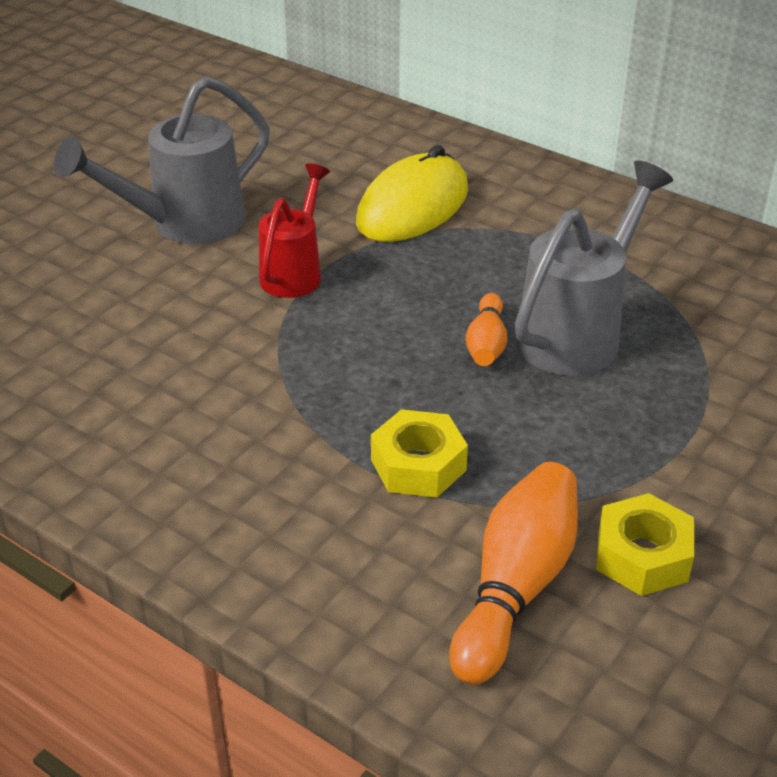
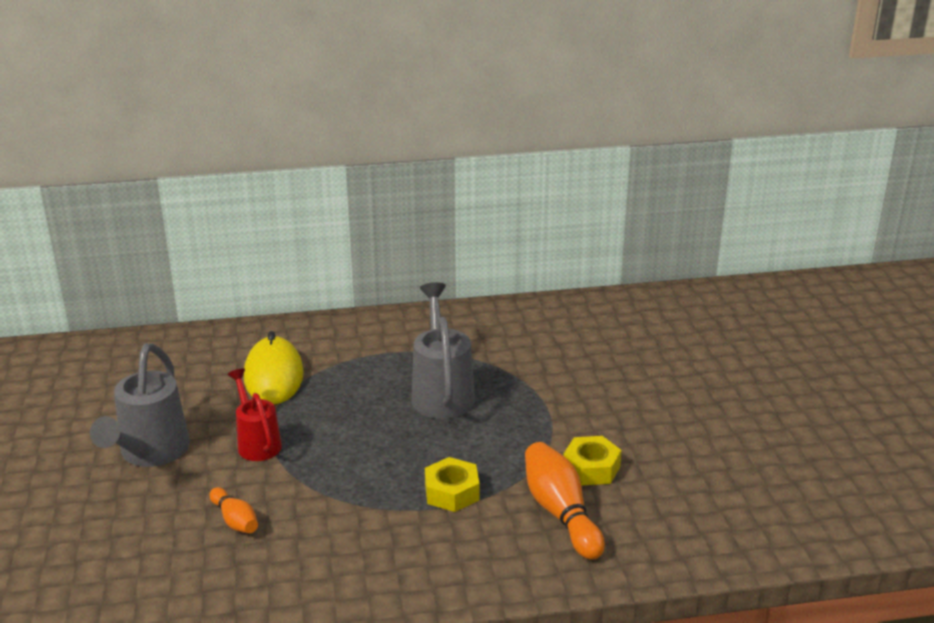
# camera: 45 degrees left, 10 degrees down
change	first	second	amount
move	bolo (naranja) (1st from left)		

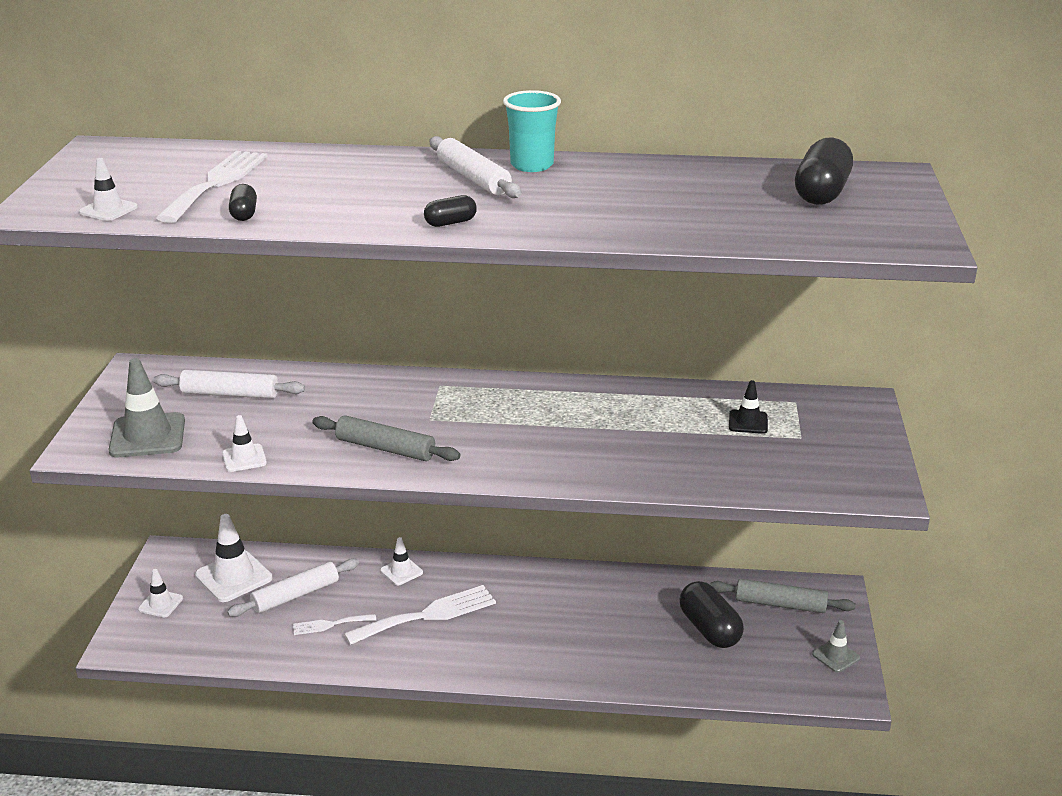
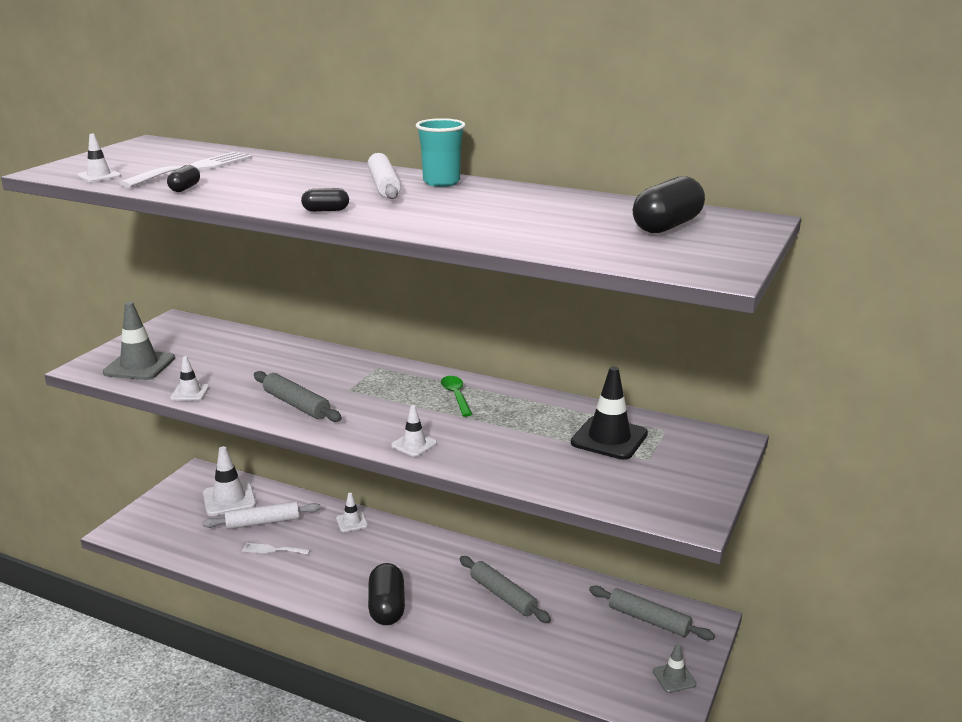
# camera: 20 degrees right, 5 degrees down
change	first	second	amount
delete	rodillo (blanco) (1st from left)		
resize	cono de tráfico (negro)		x1.80
move	cono de tráfico (blanco) (2nd from left in the first image)	cono de tráfico (blanco) (5th from left)	
move	cápsula (negro) (3rd from left)		
delete	tenedor (blanco) (3rd from left)		
insert		cuchara (verde)	
insert		rodillo (gris) (2nd from left)	

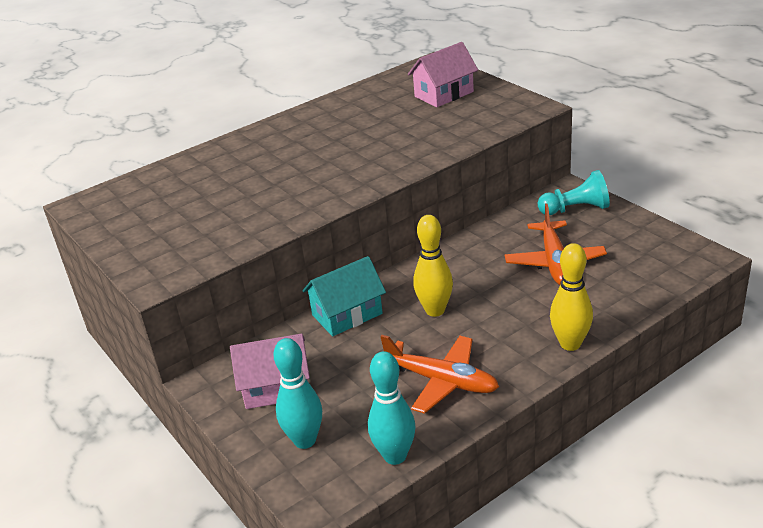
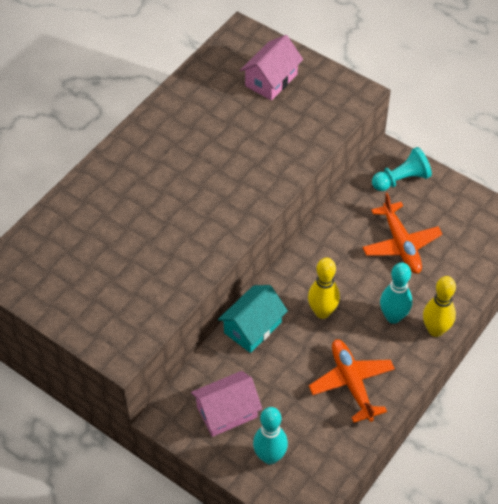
# camera: 20 degrees left, 20 degrees up
change	first	second	amount
rotate	avión (naranja) (1st from left)		120 degrees counterclockwise
move	bolo (turquesa) (2nd from left)		

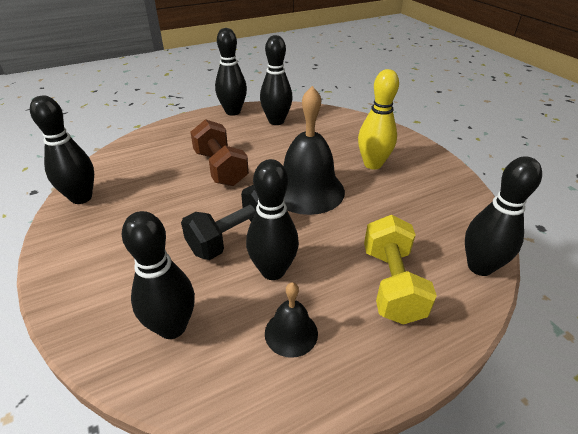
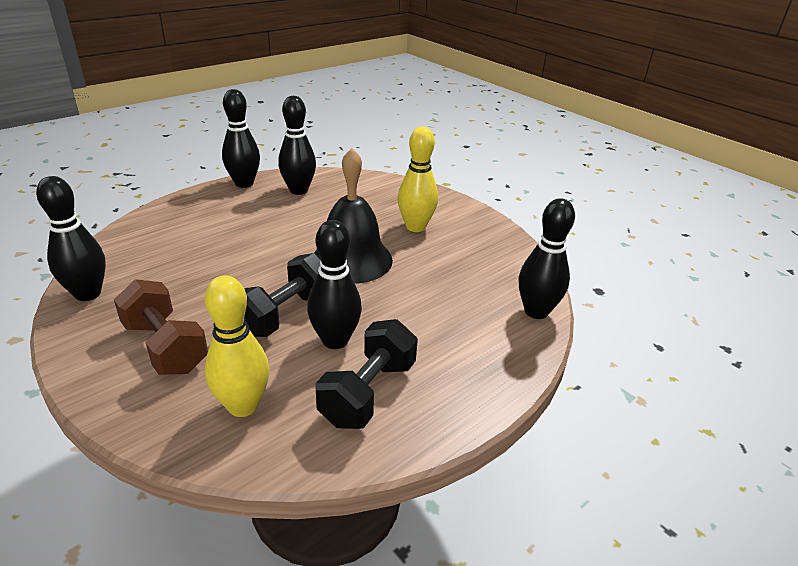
# camera: 15 degrees left, 5 degrees down
change	first	second	amount
move	mancuerna (marrón)		
recolor	bolo (negro) (2nd from left)	bolo (amarillo) (1st from left)	
delete	mancuerna (amarillo)		
replace	campana (negro) (1st from left)	mancuerna (negro) (2nd from left)	

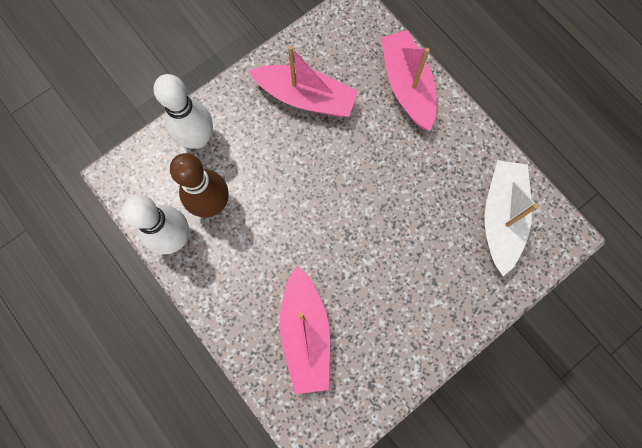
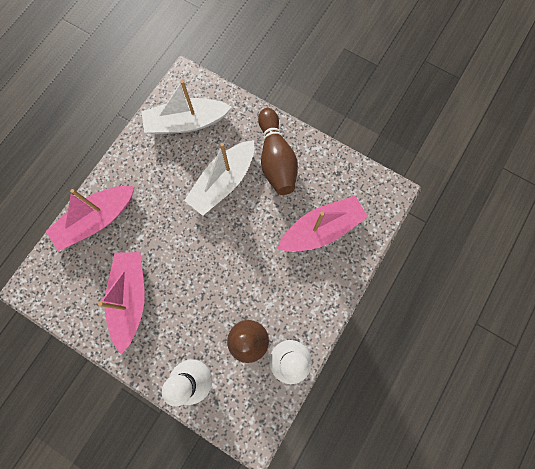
# camera: 110 degrees left, 0 degrees up
change	first	second	amount
insert		bolo (marrón) (2nd from left)	
insert		barco (blanco) (2nd from left)	

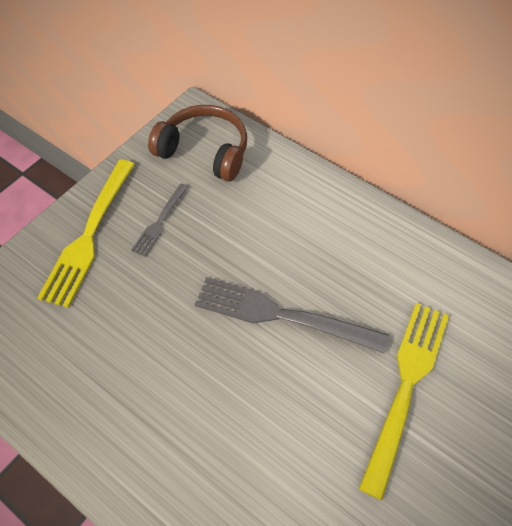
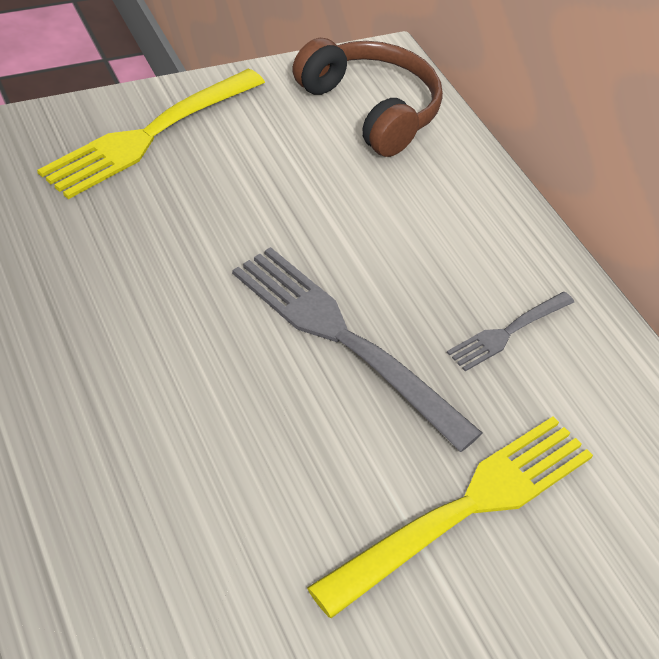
# camera: 20 degrees right, 10 degrees down
change	first	second	amount
move	tenedor (gris) (1st from left in the first image)	tenedor (gris) (2nd from left)	

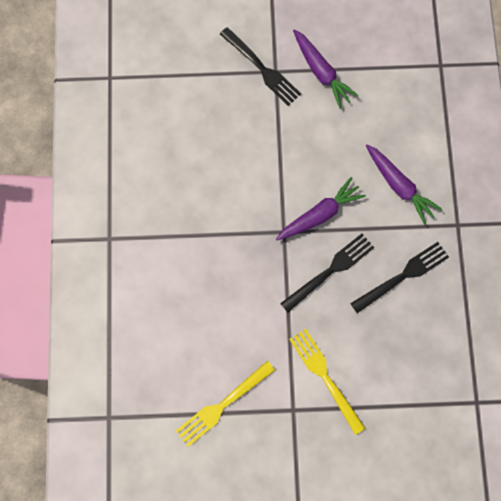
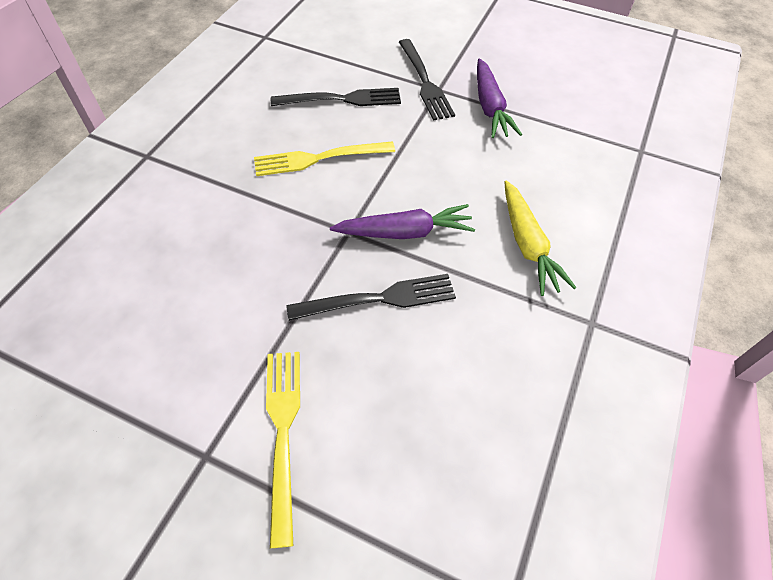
# camera: 25 degrees right, 20 degrees down
change	first	second	amount
recolor	zanahoria (morado) (3rd from left)	zanahoria (amarillo)	
move	tenedor (negro) (3rd from left in the first image)	tenedor (negro) (1st from left)	
move	tenedor (amarillo) (1st from left in the first image)	tenedor (amarillo) (2nd from left)	

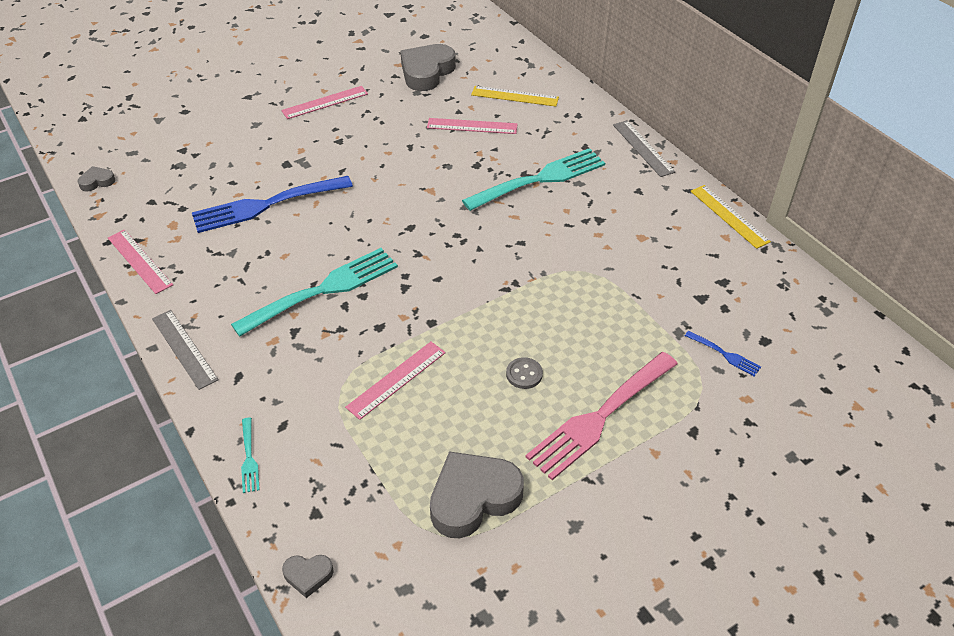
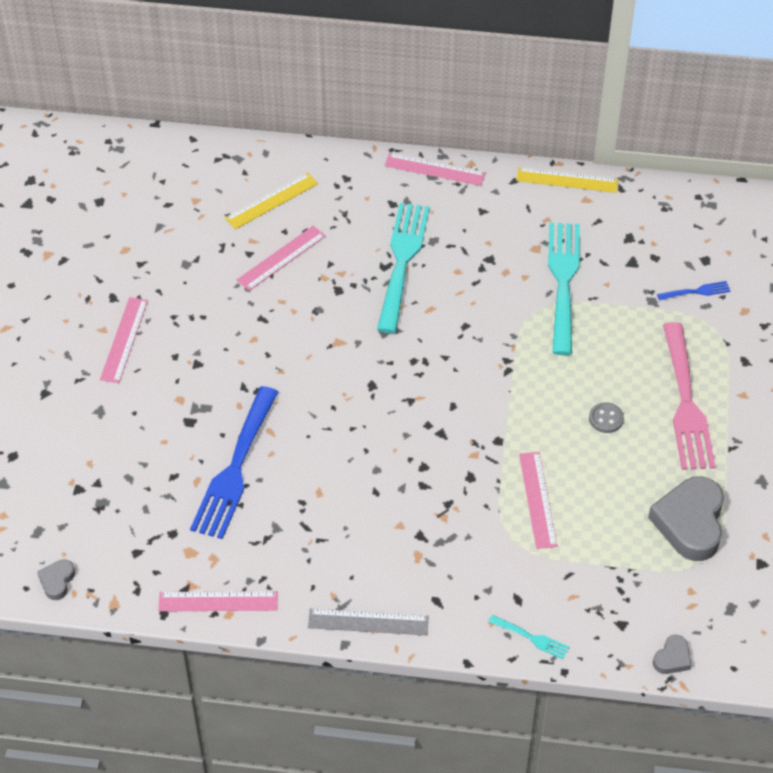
# camera: 50 degrees left, 5 degrees up
change	first	second	amount
delete	corazón (gris) (3rd from left)		
recolor	regla (gris) (2nd from left)	regla (rosa) (4th from left)	
move	tenedor (turquesa) (2nd from left in the first image)	tenedor (turquesa) (3rd from left)	

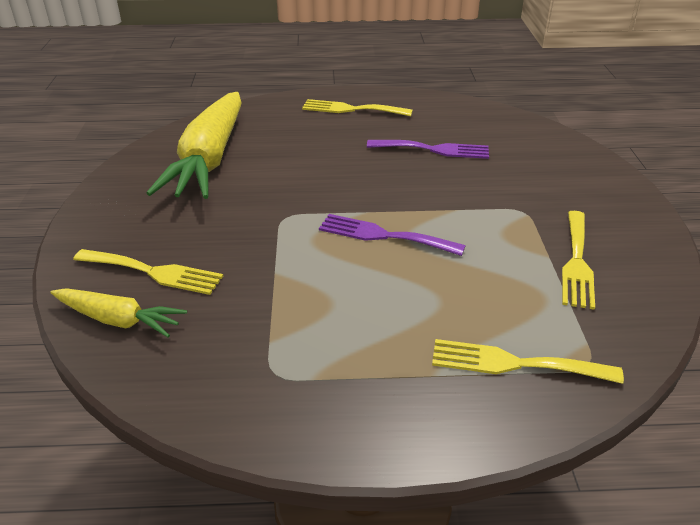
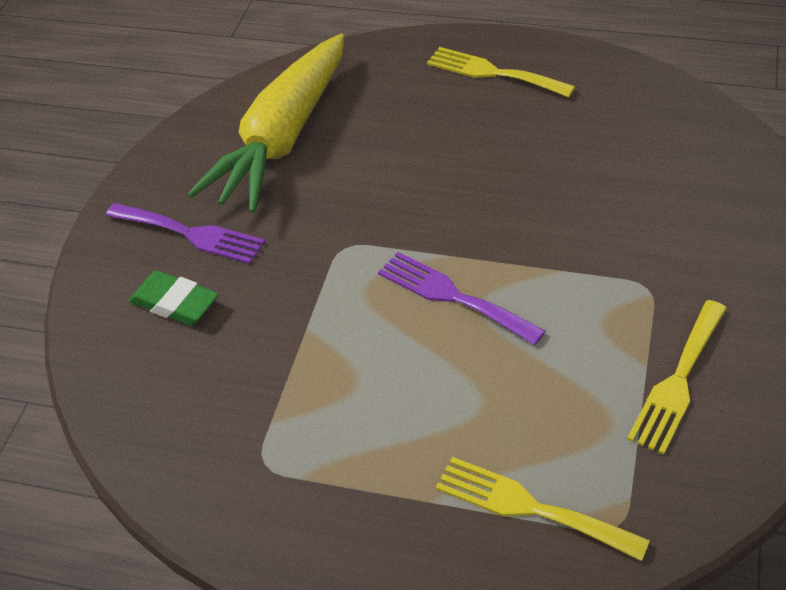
# camera: 20 degrees right, 10 degrees up
change	first	second	amount
move	tenedor (morado) (2nd from left in the first image)	tenedor (morado) (1st from left)	
replace	tenedor (amarillo) (1st from left)	goma de borrar (verde)	
delete	zanahoria (amarillo) (1st from left)		

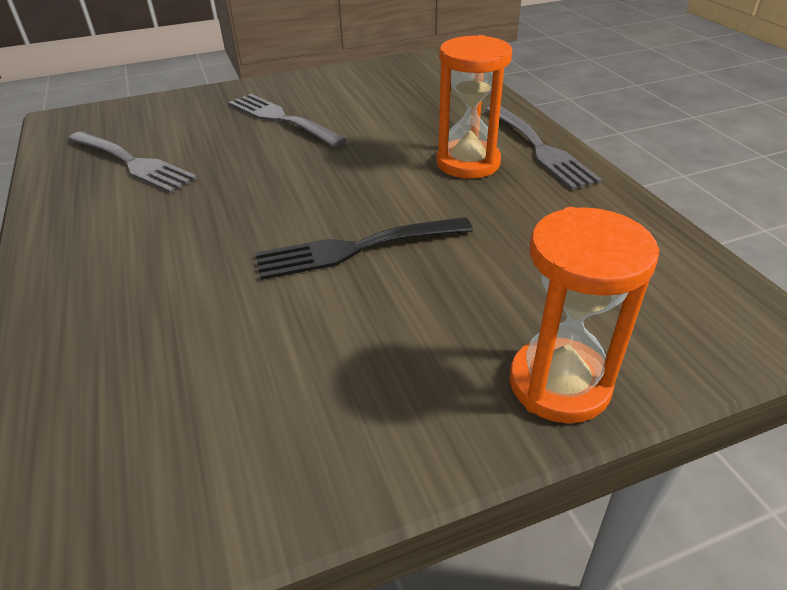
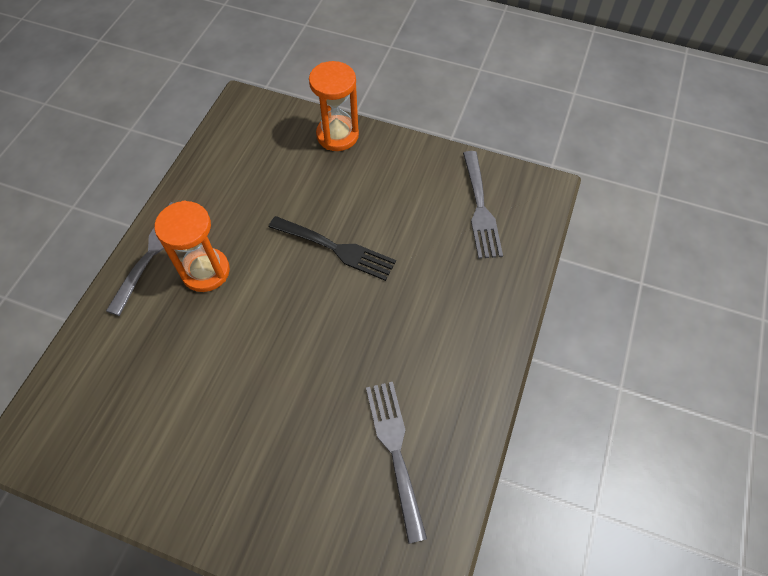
# camera: 140 degrees left, 20 degrees up
change	first	second	amount
move	tenedor (gris) (2nd from left in the first image)	tenedor (gris) (3rd from left)	

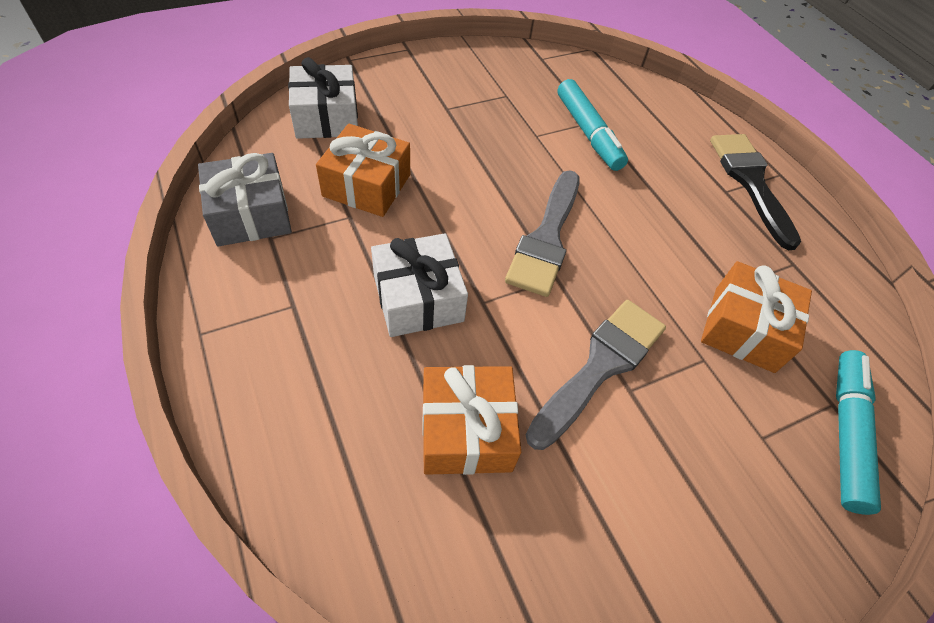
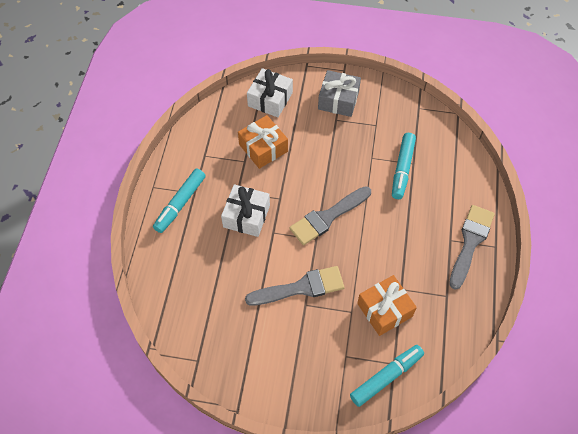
# camera: 40 degrees right, 5 degrees up
change	first	second	amount
recolor	pincel (negro)	pincel (gris) (3rd from left)	
move	regalo (gris)		
delete	regalo (naranja) (2nd from left)		
insert		rotulador (turquesa) (1st from left)	

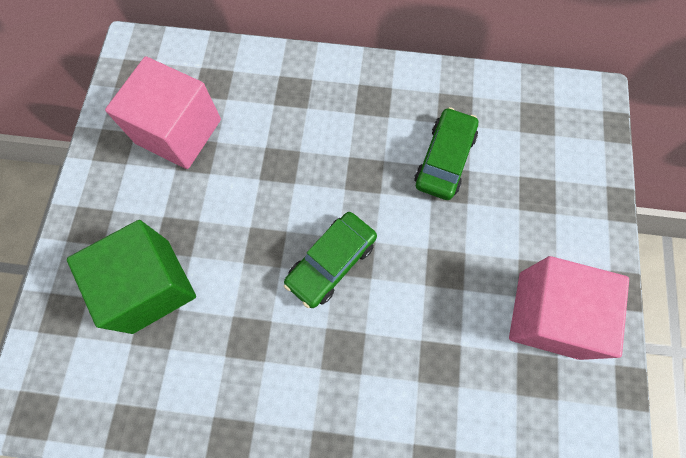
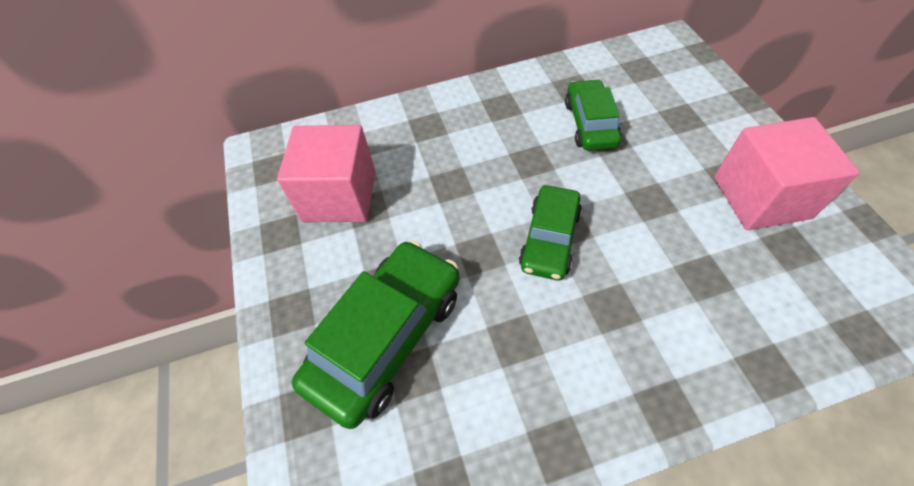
# camera: 20 degrees left, 15 degrees down
change	first	second	amount
replace	cubo (verde)	coche (verde) (1st from left)	

